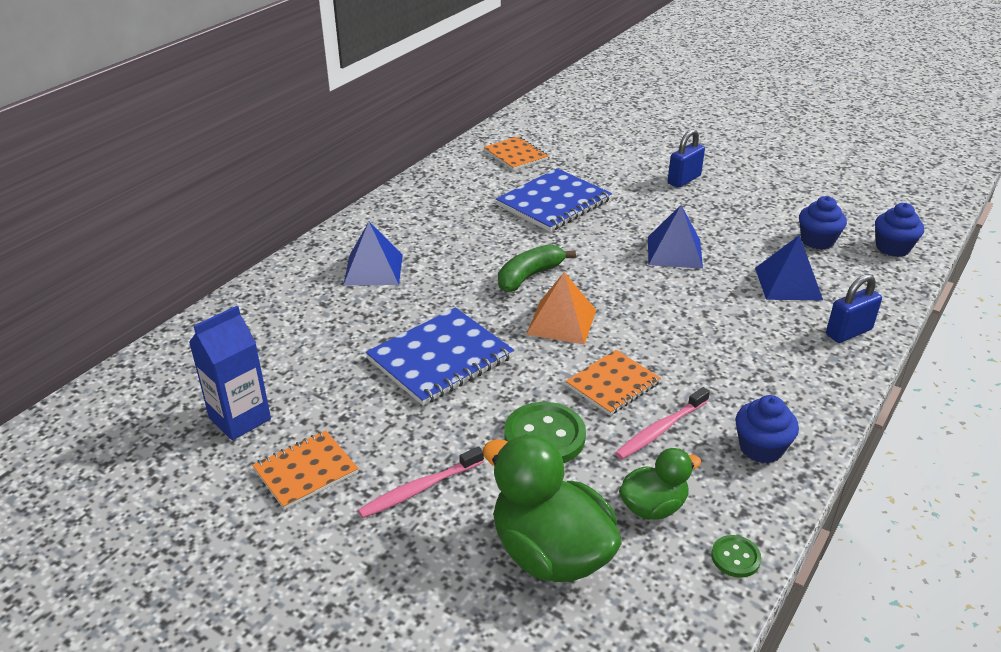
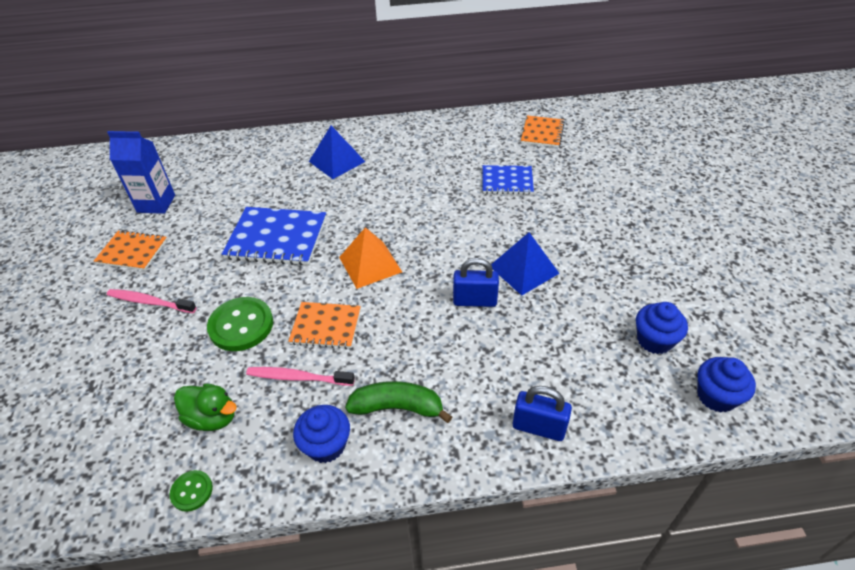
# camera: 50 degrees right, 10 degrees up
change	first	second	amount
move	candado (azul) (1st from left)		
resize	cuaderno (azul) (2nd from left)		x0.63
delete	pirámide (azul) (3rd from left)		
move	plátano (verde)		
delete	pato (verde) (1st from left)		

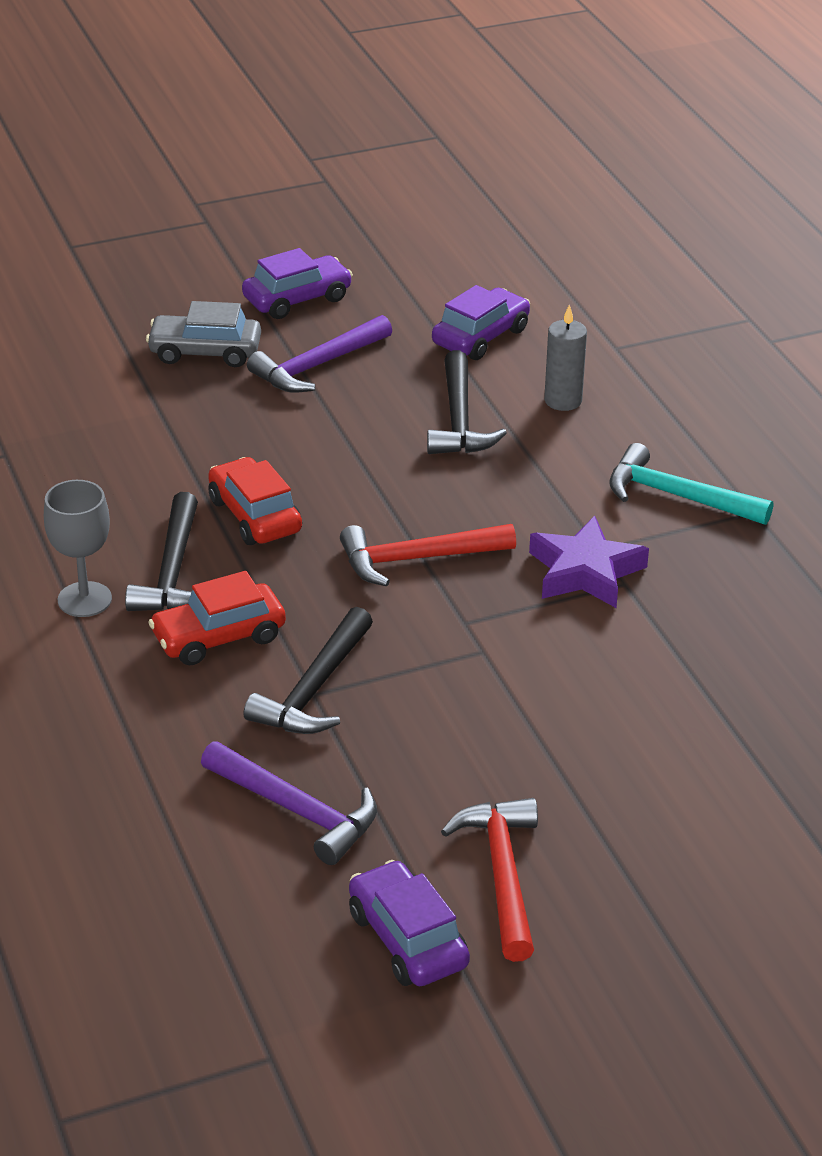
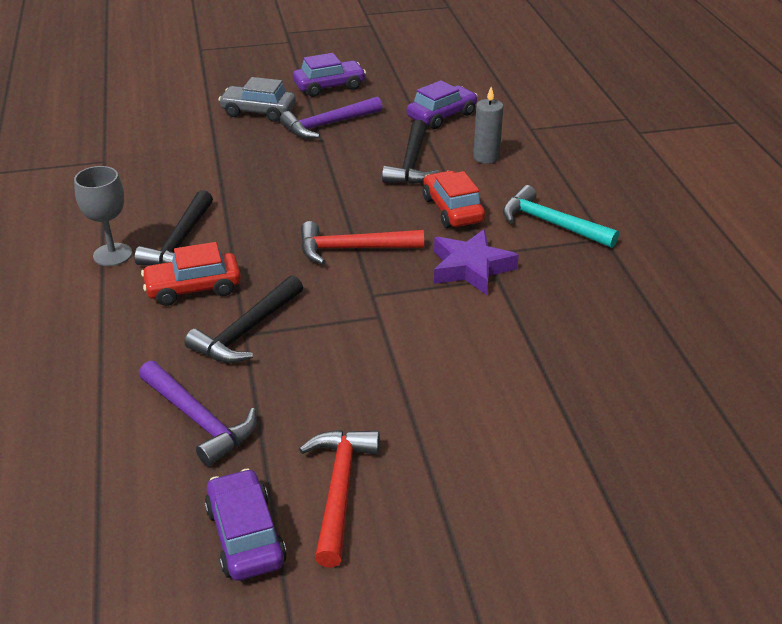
# camera: 10 degrees right, 0 degrees up
change	first	second	amount
move	coche (rojo) (2nd from left)		

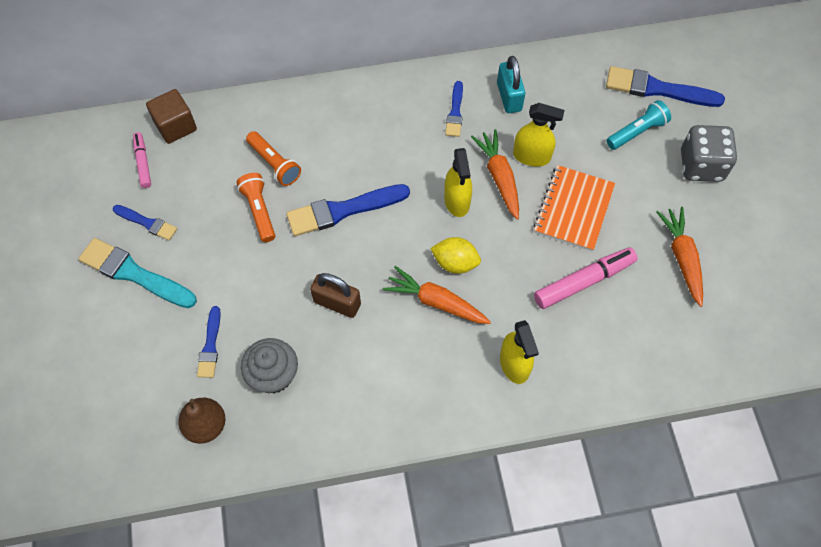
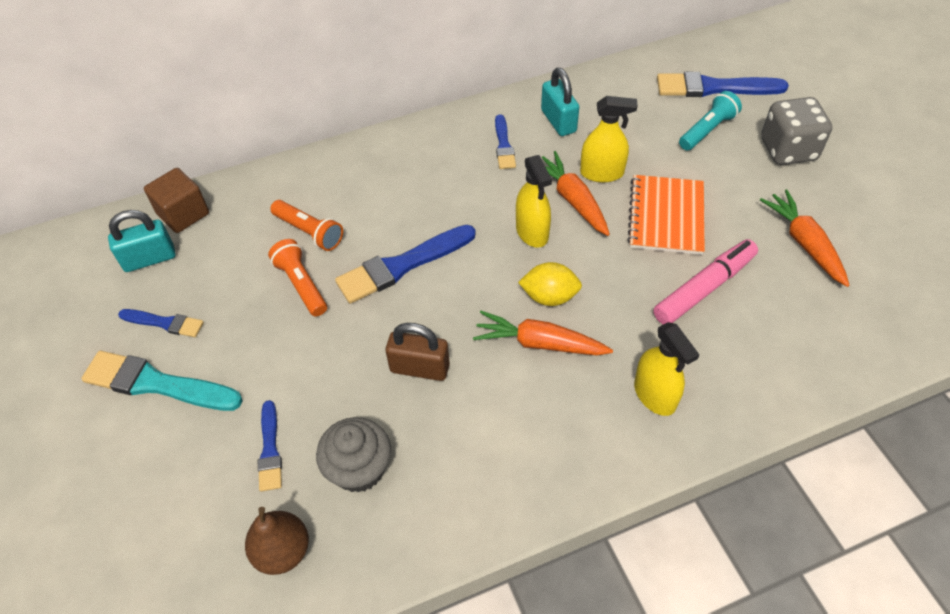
# camera: 10 degrees left, 10 degrees down
change	first	second	amount
replace	rotulador (rosa) (1st from left)	candado (turquesa) (1st from left)	

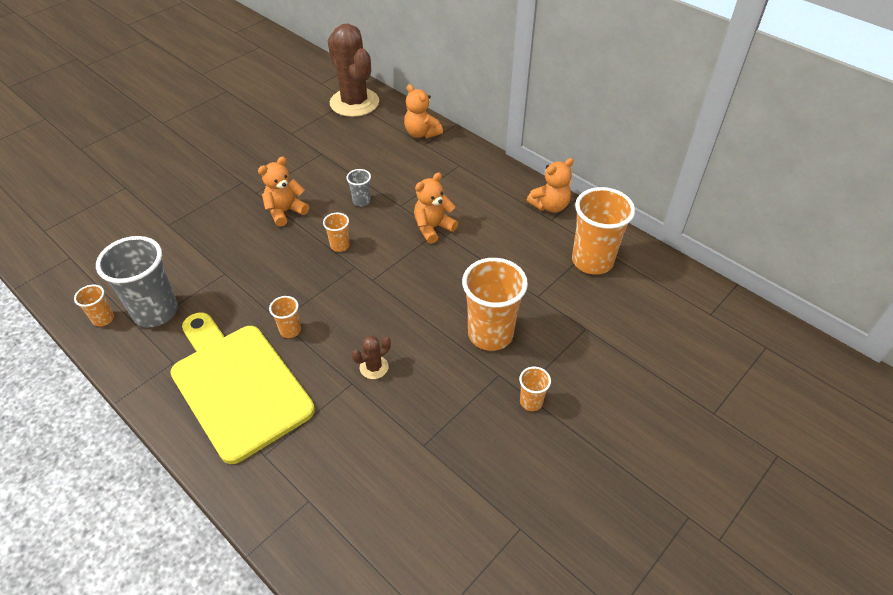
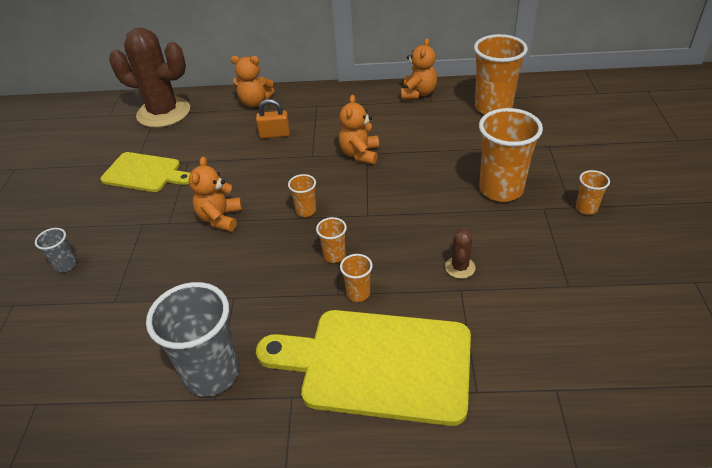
# camera: 40 degrees left, 5 degrees down
change	first	second	amount
move	vaso (gris) (2nd from left in the first image)	vaso (gris) (1st from left)	
move	vaso (naranja) (1st from left in the first image)	vaso (naranja) (2nd from left)	
insert		candado (naranja)	
insert		tabla de cortar (amarillo) (1st from left)	

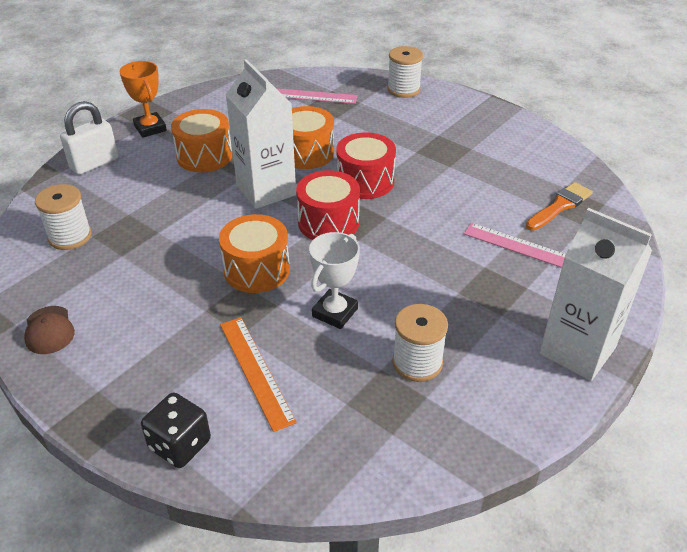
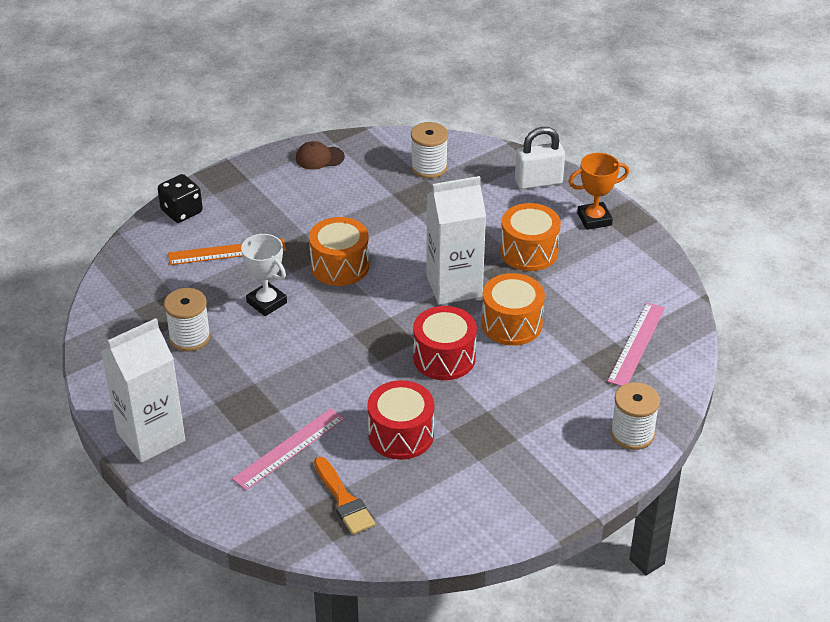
# camera: 105 degrees right, 0 degrees up
change	first	second	amount
rotate	candado (blanco)		75 degrees counterclockwise
move	tambor (rojo) (1st from left)		

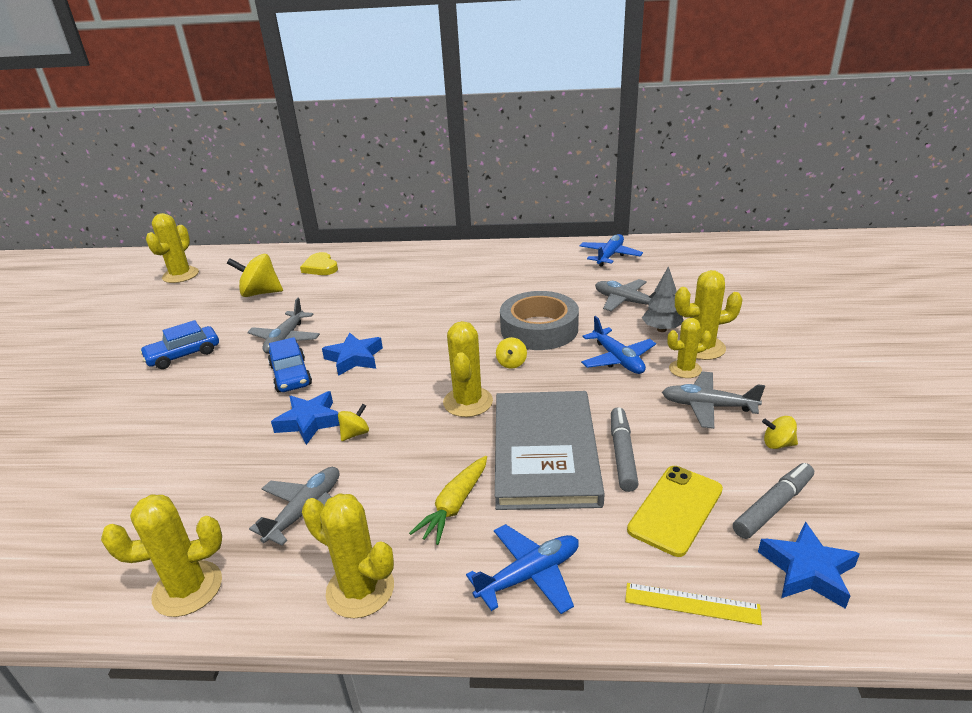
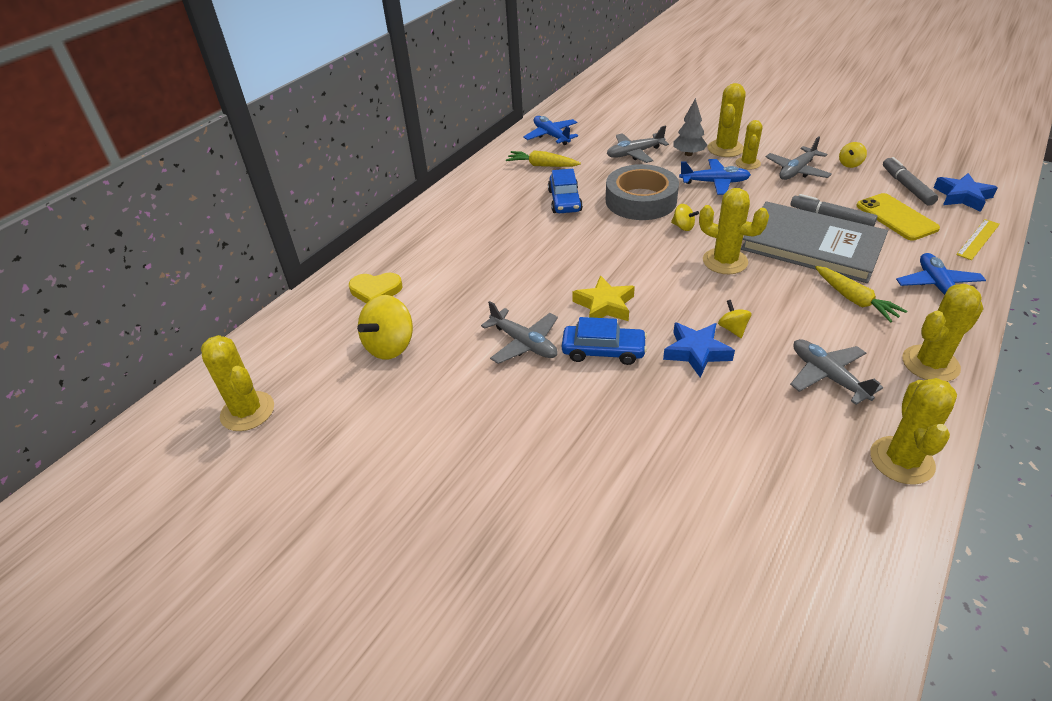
# camera: 60 degrees left, 10 degrees up
change	first	second	amount
move	coche (azul) (1st from left)		
recolor	estrella (azul) (2nd from left)	estrella (amarillo)	
insert		zanahoria (amarillo) (1st from left)	

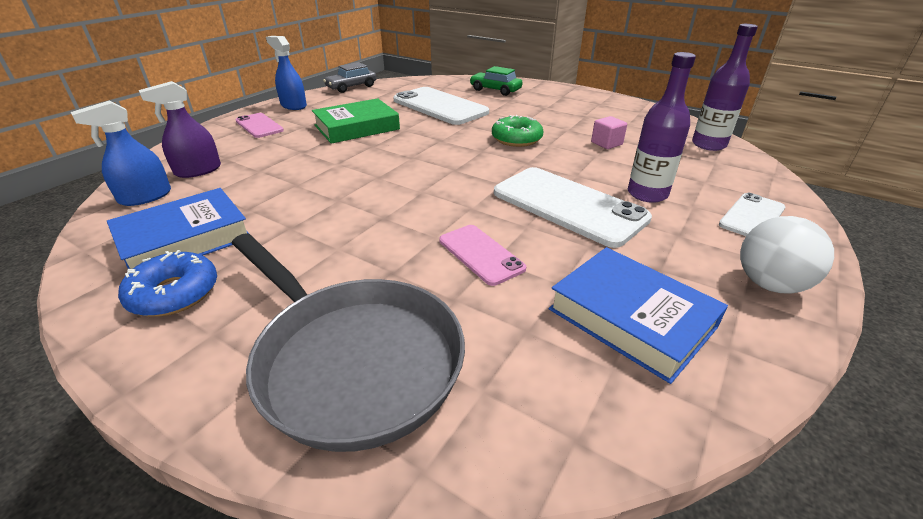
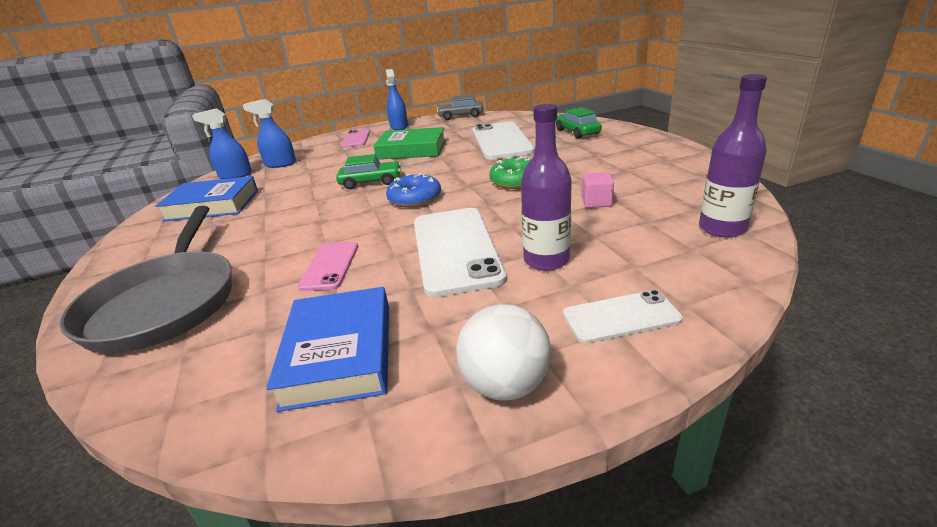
# camera: 40 degrees right, 5 degrees down
change	first	second	amount
recolor	pulverizador (morado)	pulverizador (azul) (2nd from left)	
move	rosquilla (azul)		
insert		coche (verde) (1st from left)	

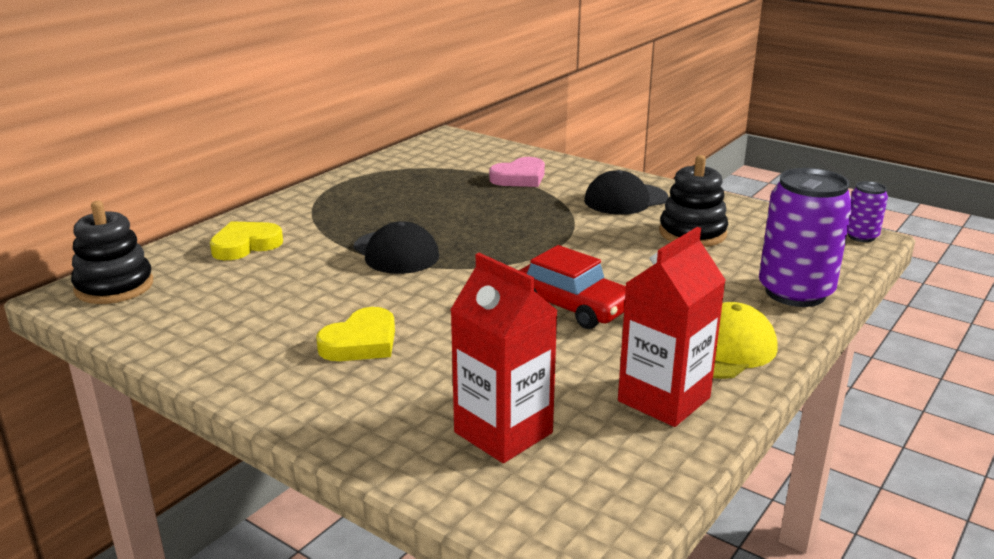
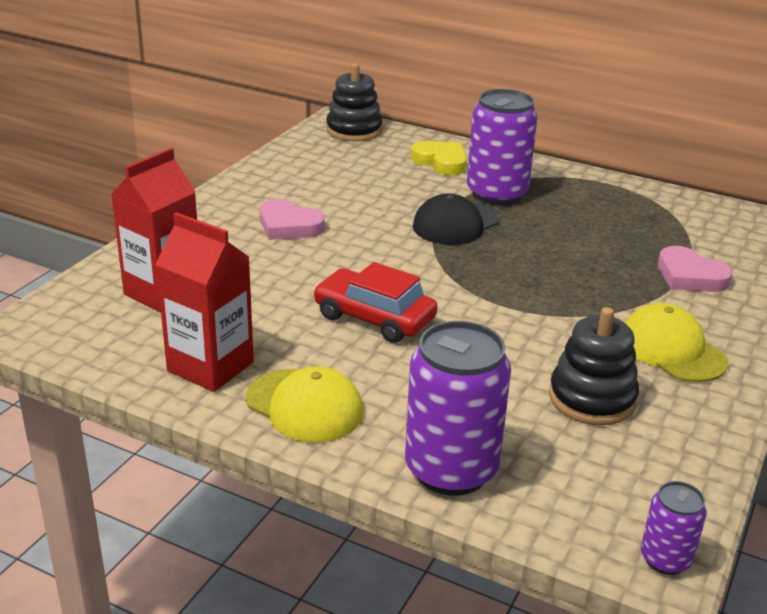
# camera: 80 degrees right, 5 degrees up
change	first	second	amount
recolor	gorra (negro) (2nd from left)	gorra (amarillo) (2nd from left)	
rotate	coche (rojo)		90 degrees clockwise
recolor	corazón (amarillo) (2nd from left)	corazón (rosa) (1st from left)	
insert		lata (morado) (2nd from left)	

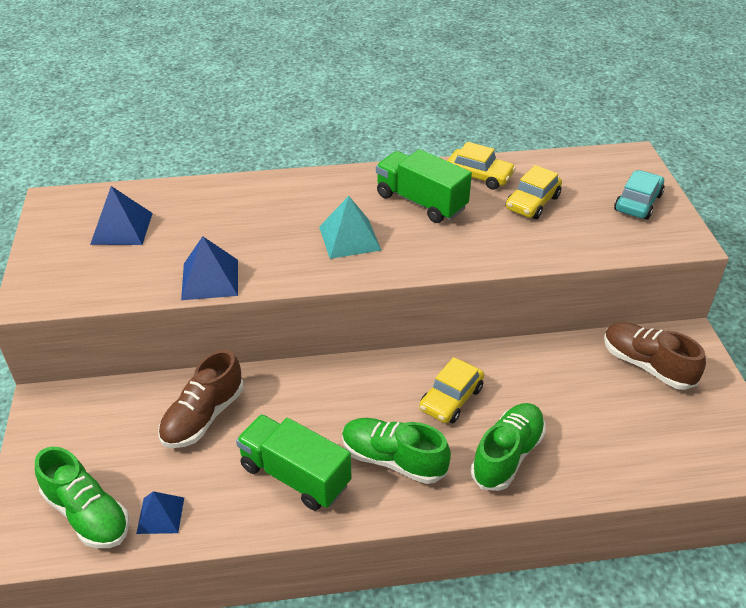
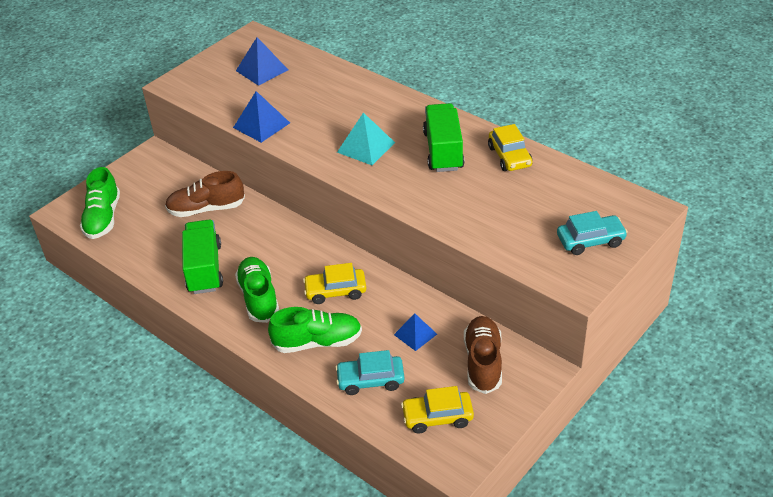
# camera: 50 degrees right, 0 degrees up
change	first	second	amount
move	coche (amarillo) (3rd from left in the first image)	coche (amarillo) (2nd from left)	
move	pirámide (azul) (2nd from left in the first image)	pirámide (azul) (3rd from left)	
insert		coche (turquesa) (1st from left)	

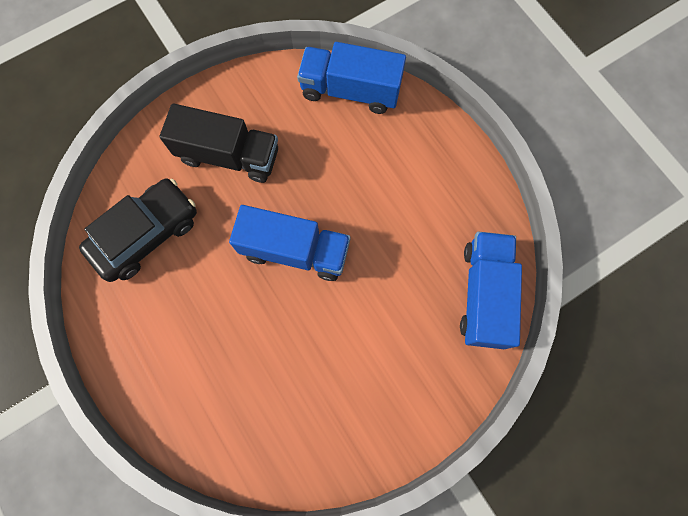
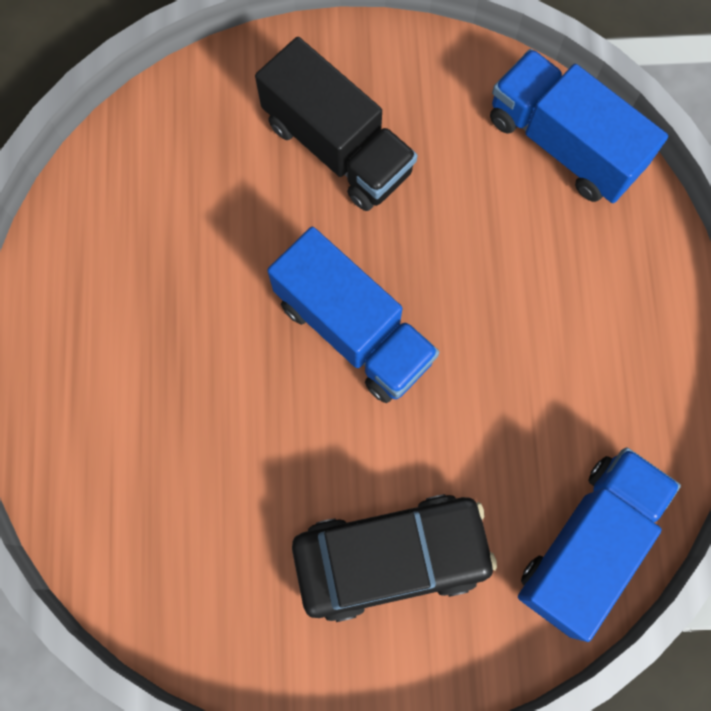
# camera: 30 degrees right, 0 degrees up
change	first	second	amount
move	coche (negro)		

